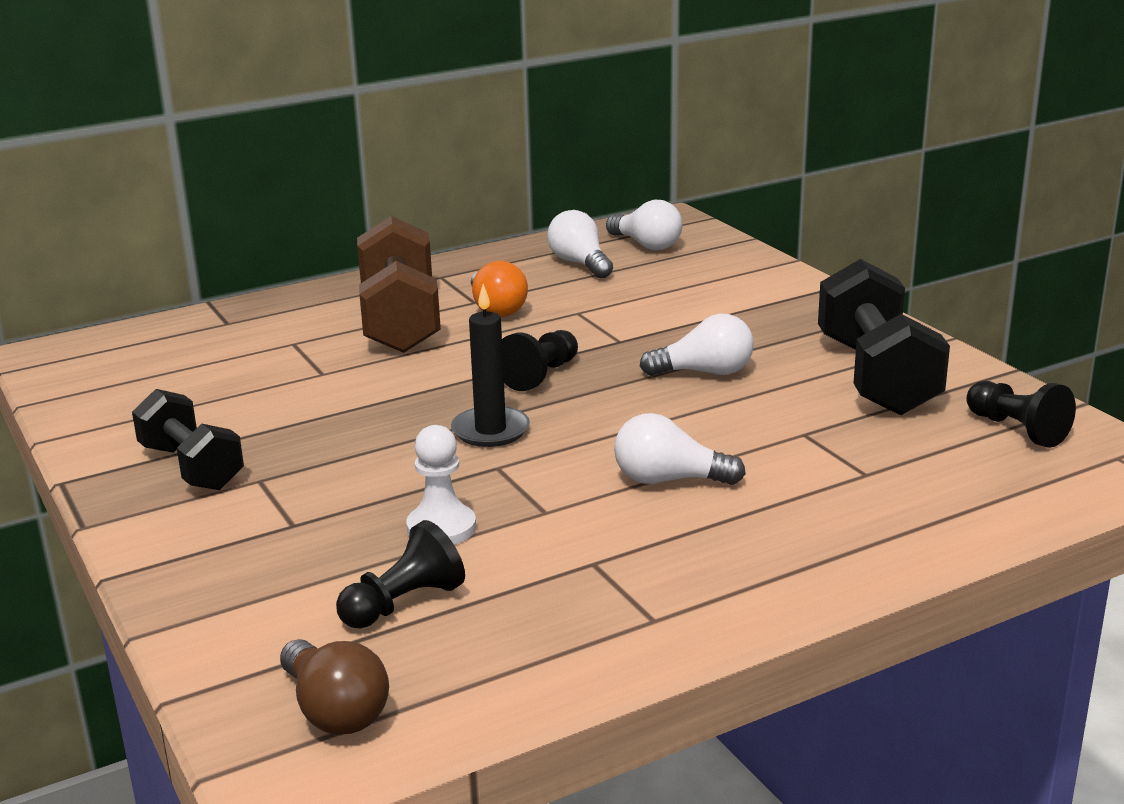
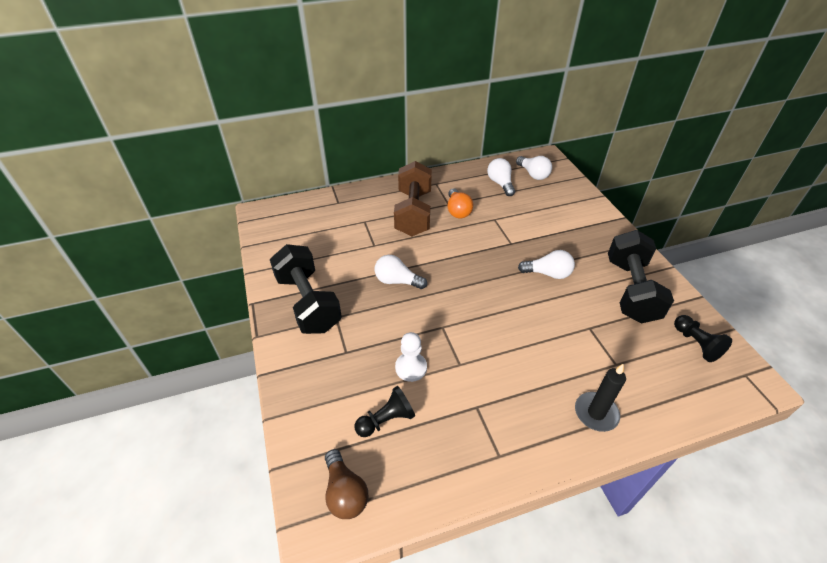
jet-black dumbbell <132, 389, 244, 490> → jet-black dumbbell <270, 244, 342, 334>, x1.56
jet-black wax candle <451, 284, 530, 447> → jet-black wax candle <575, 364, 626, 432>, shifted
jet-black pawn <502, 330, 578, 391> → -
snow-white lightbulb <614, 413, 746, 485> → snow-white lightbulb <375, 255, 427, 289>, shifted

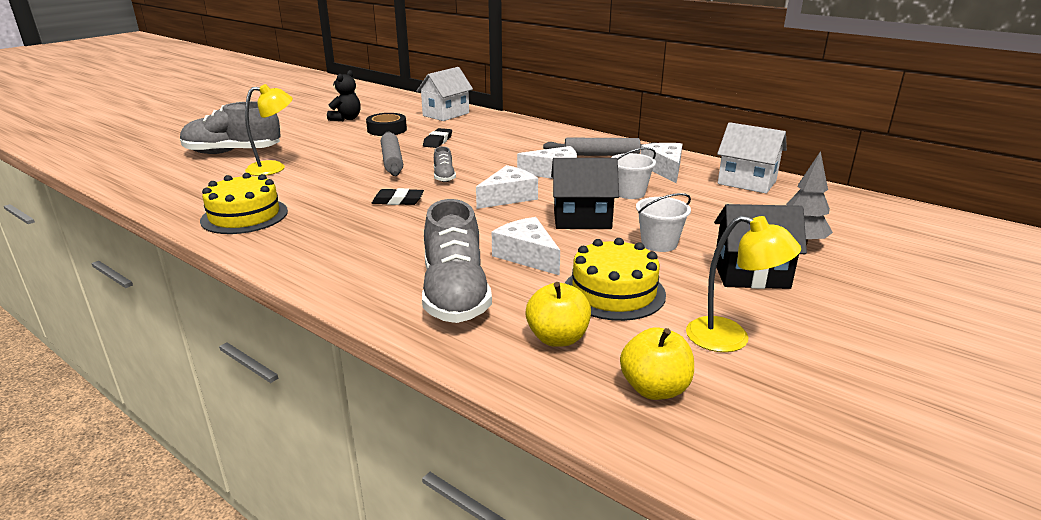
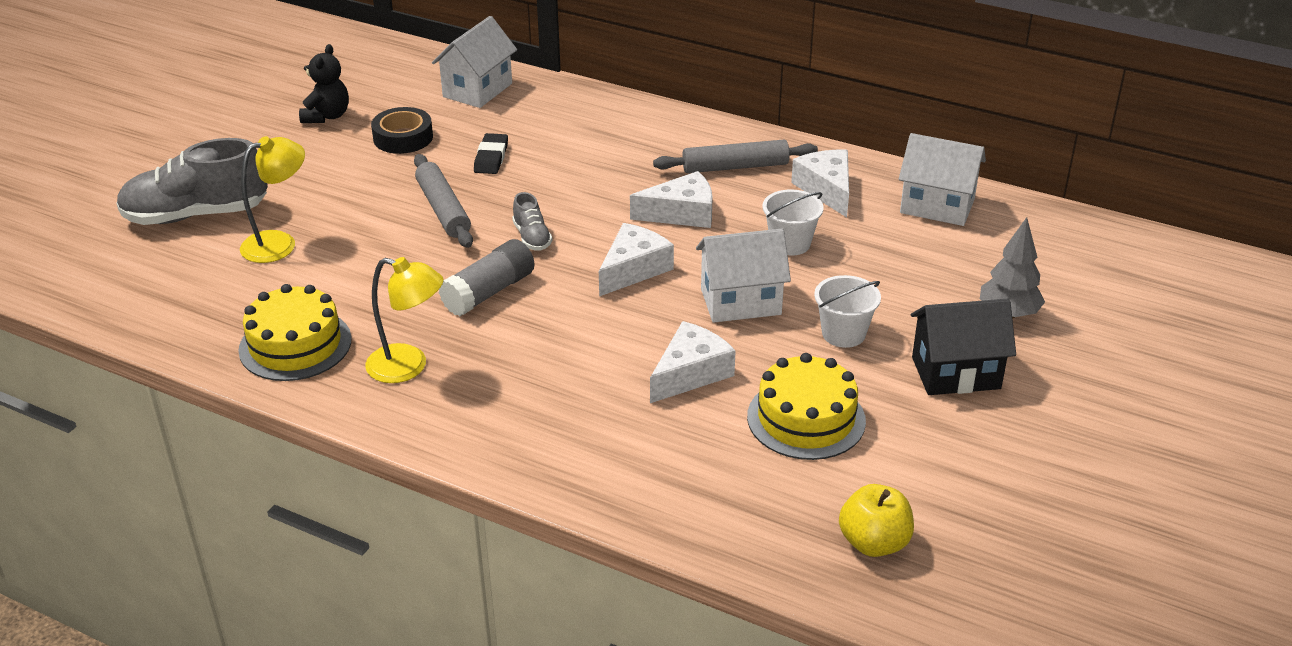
jet-black pencil eraser <372, 188, 424, 205> → grey stick of glue <439, 239, 534, 316>
grey sneaker <422, 199, 492, 323> → -
snow-white cheese <492, 217, 560, 275> → snow-white cheese <650, 321, 736, 403>, 90 degrees clockwise
bright yellow toy apple <525, 282, 591, 347> → -
jet-black house <551, 158, 619, 229> → snow-white house <696, 229, 791, 323>
bright yellow desk lamp <686, 215, 801, 352> → bright yellow desk lamp <365, 257, 444, 383>, shifted

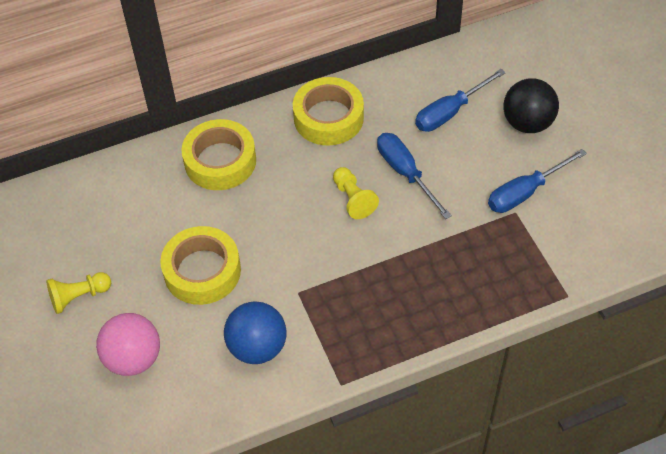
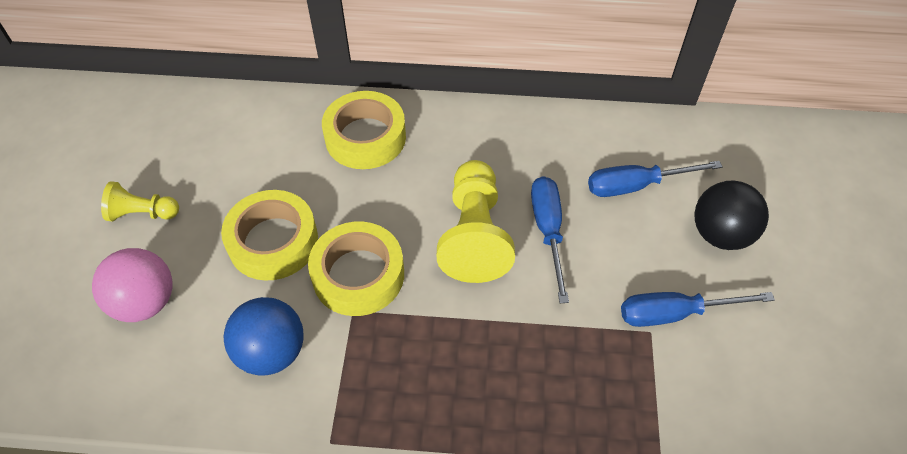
bright yellow tape <293, 77, 364, 146> → bright yellow tape <308, 222, 404, 316>, shifted
bright yellow pawn <333, 167, 379, 219> → bright yellow pawn <437, 160, 515, 283>, x1.83

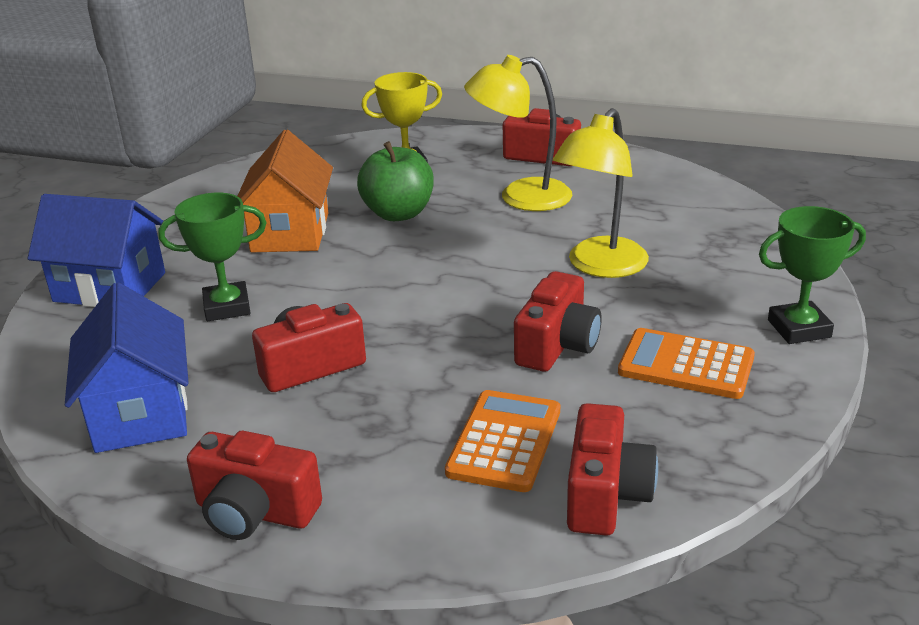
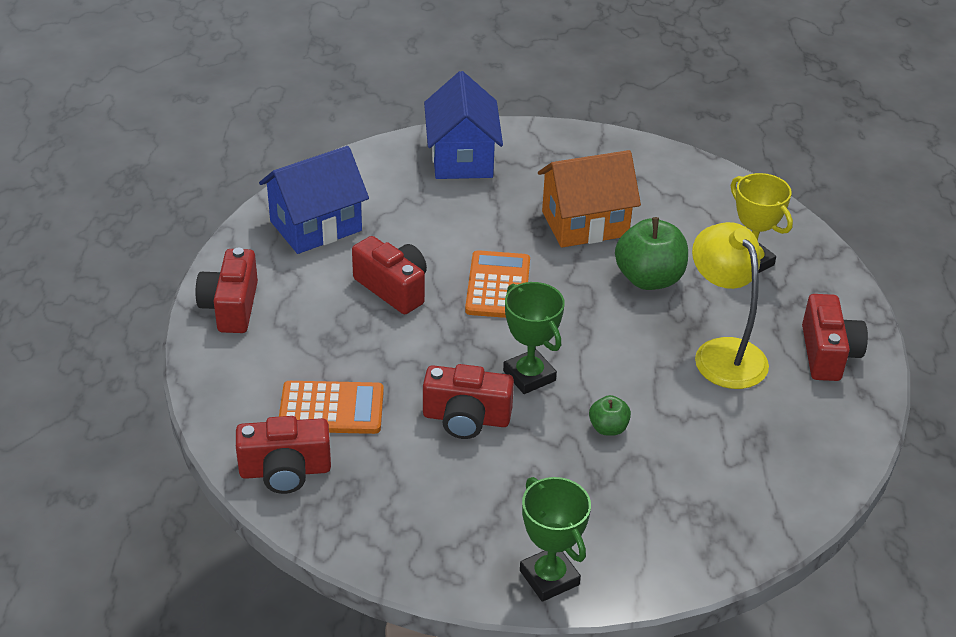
green trophy <158, 193, 266, 321> → green trophy <503, 282, 565, 394>, shifted
bright yellow desk lamp <553, 108, 649, 278> → green toy apple <589, 395, 631, 436>
orange pocket calculator <618, 328, 755, 399> → orange pocket calculator <465, 250, 530, 318>, shifted

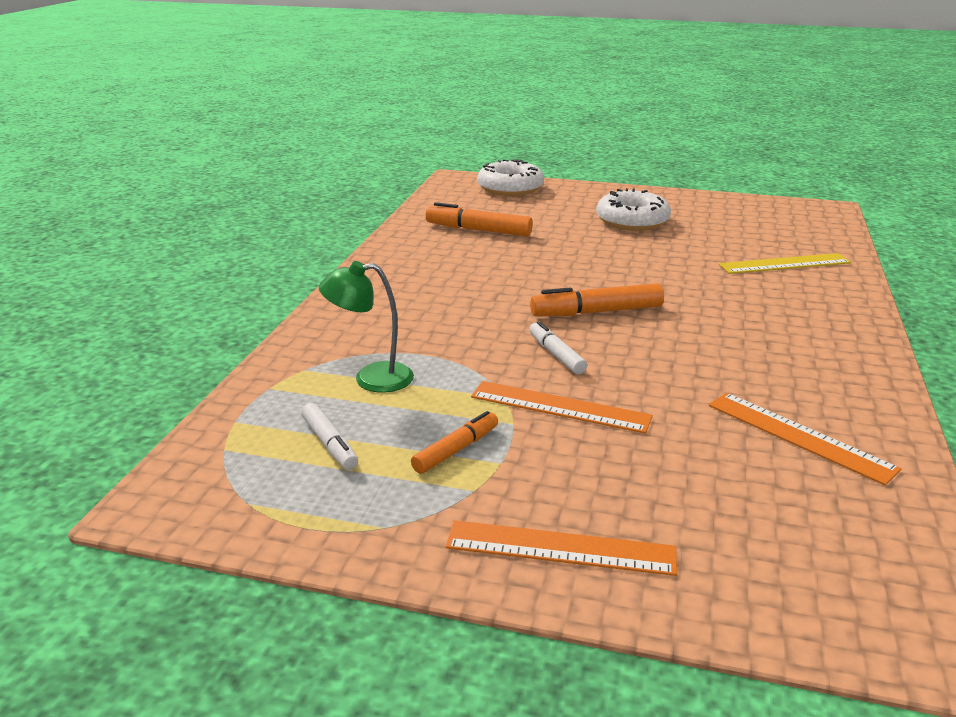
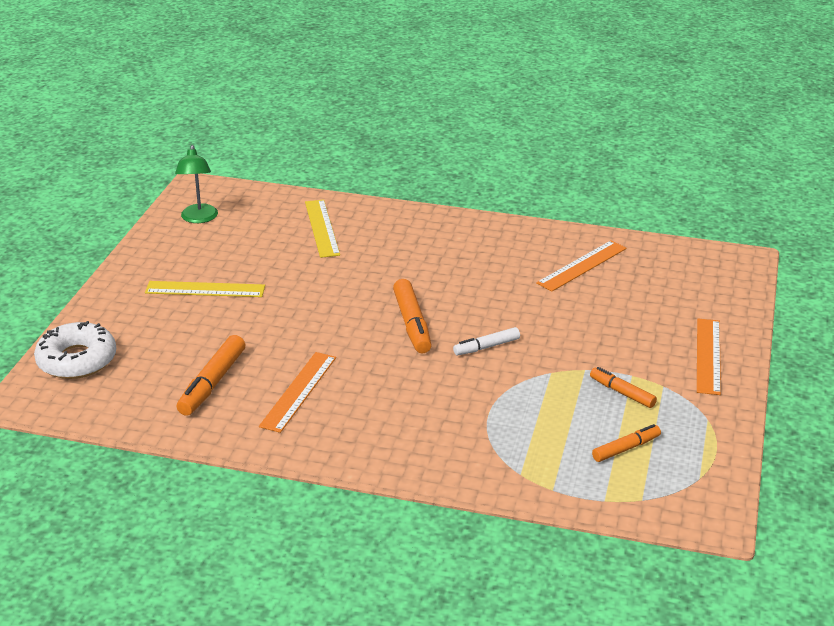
snow-white marker pen <301, 403, 358, 470> → orange marker pen <592, 424, 661, 462>
green desk lamp <319, 261, 414, 393> → green desk lamp <175, 145, 218, 223>, shifted
orange straightedge <471, 381, 653, 434> → orange straightedge <259, 352, 336, 433>, shifted
snow-white doughnut <596, 188, 671, 231> → bright yellow straightedge <145, 281, 265, 297>

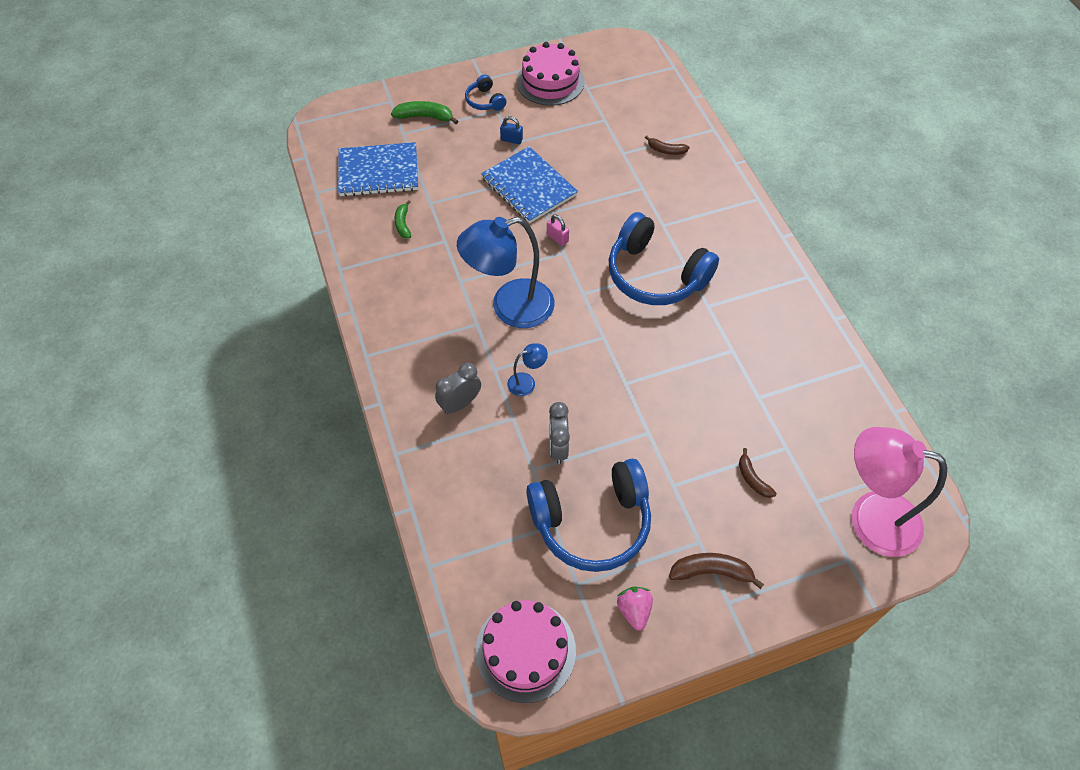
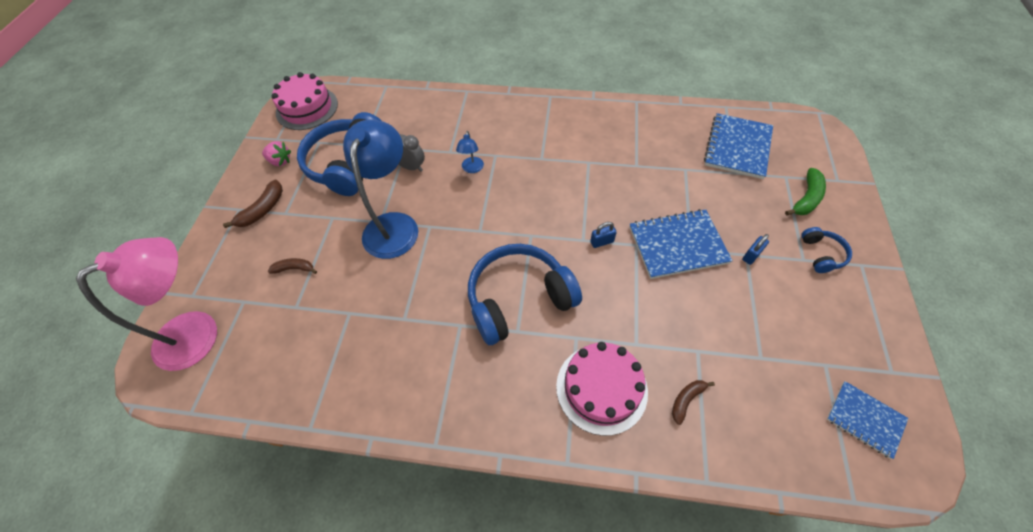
green toy banana <395, 200, 411, 238> → -
grey clock <435, 363, 481, 414> → -
blue desk lamp <457, 217, 555, 328> → blue desk lamp <343, 120, 418, 259>, shifted
blue over-ear headphones <465, 75, 506, 111> → blue over-ear headphones <801, 227, 852, 273>, 90 degrees clockwise
rose-pink gateau <517, 42, 585, 106> → rose-pink gateau <556, 342, 648, 436>, shifted
rose-pink small lock <547, 214, 569, 246> → blue small lock <590, 222, 617, 248>
- → blue exercise book <827, 381, 908, 459>

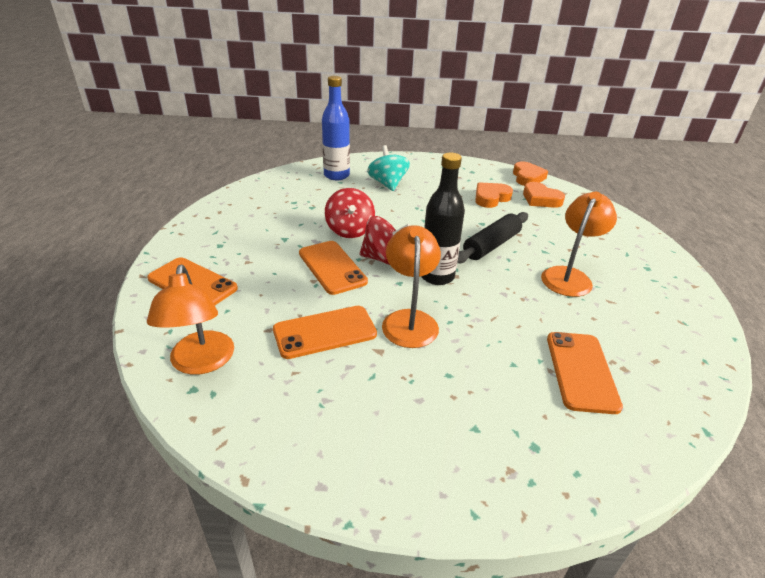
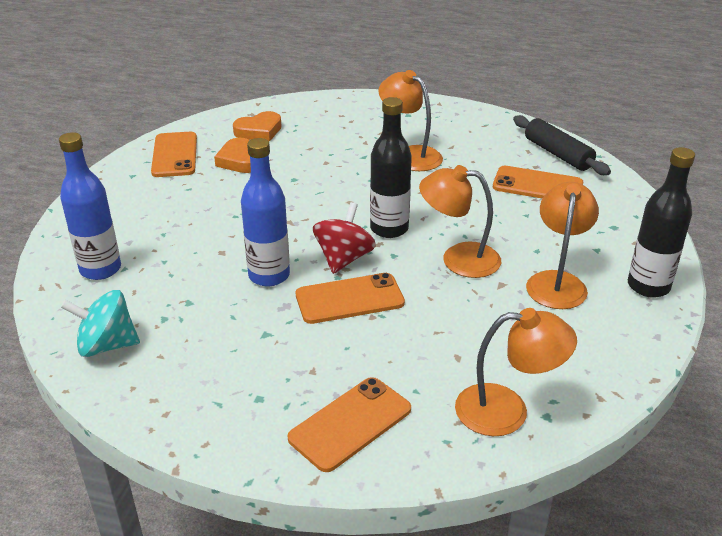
orange mobile phone <273, 306, 377, 359> → orange mobile phone <151, 132, 197, 177>, shifted
crimson spinning top <325, 188, 375, 238> → blue drink bottle <241, 138, 290, 286>
teal spinning top <367, 145, 410, 191> → teal spinning top <61, 290, 140, 357>, shifted
jet-black pastry roller <457, 212, 528, 263> → jet-black pastry roller <513, 115, 611, 175>, shifted
orange heart <513, 161, 548, 186> → -
- → orange desk lamp <526, 182, 599, 309>
- → jet-black drink bottle <628, 147, 695, 298>

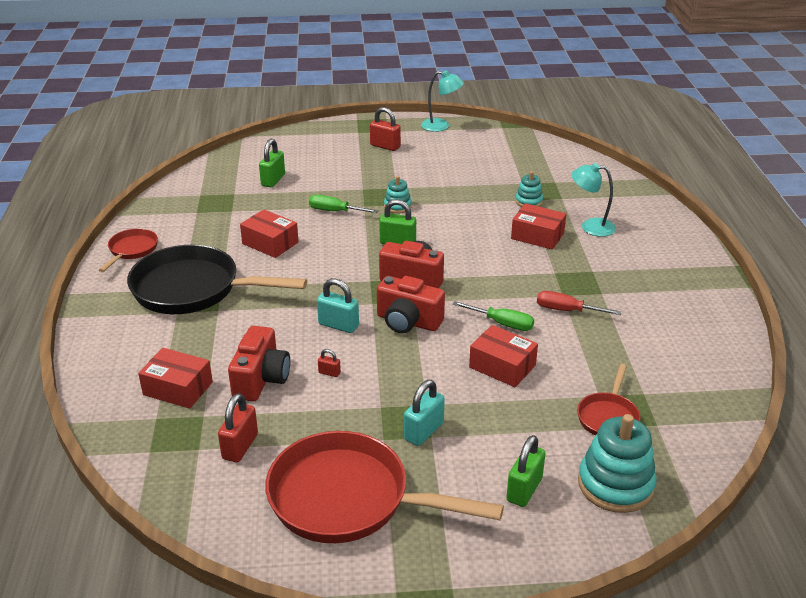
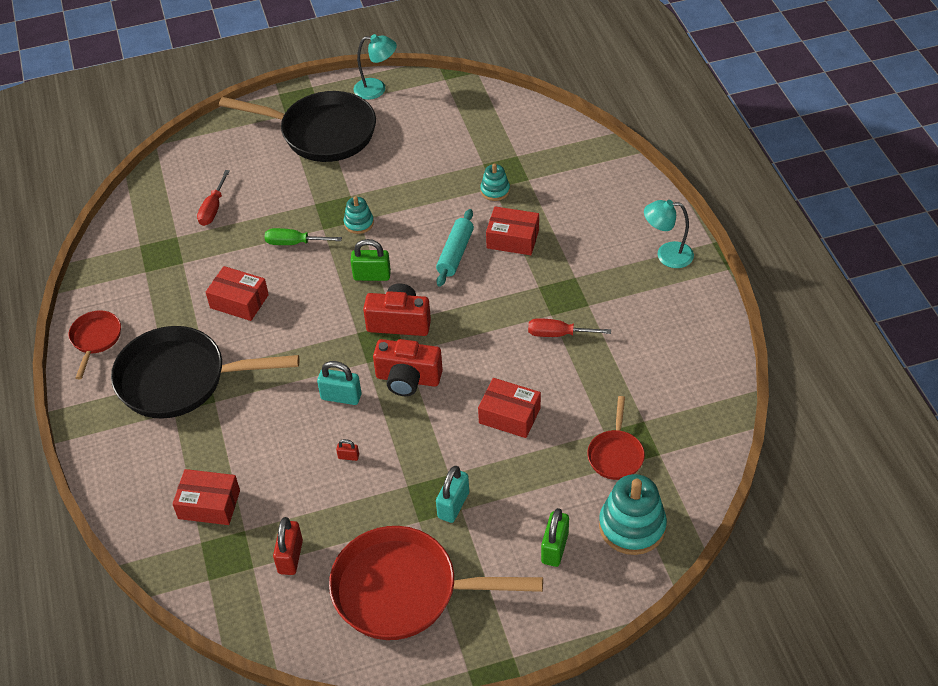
crimson camera <228, 326, 290, 401> → -
green small lock <259, 139, 285, 187> → crimson screwdriver <197, 170, 230, 226>
crimson small lock <370, 107, 401, 151> → jet-black skillet <219, 91, 376, 162>
green screwdriver <452, 301, 534, 331> → -
teal desk lamp <571, 163, 616, 237> → teal desk lamp <644, 200, 694, 268>, shifted
- → teal pastry roller <436, 209, 474, 287>

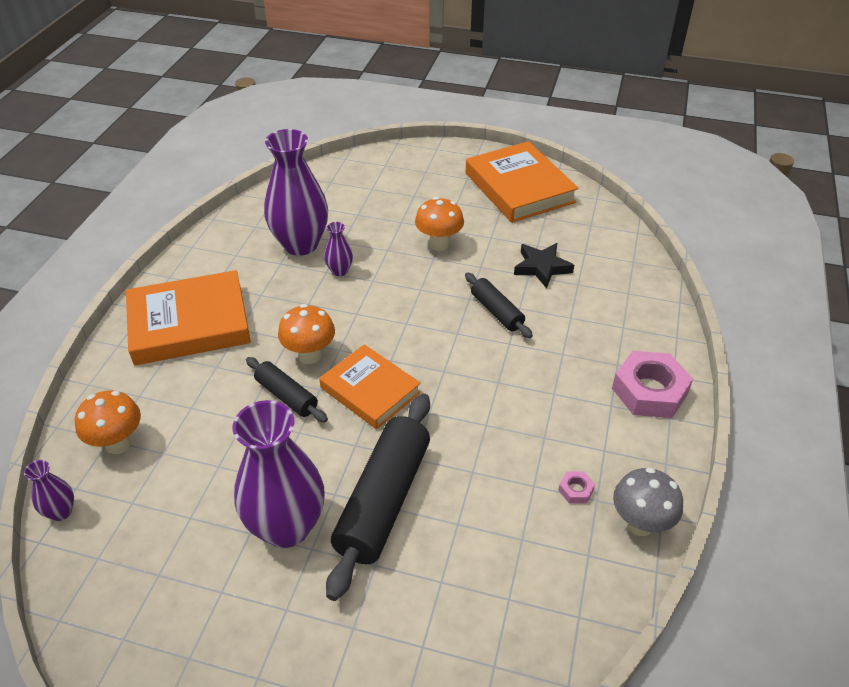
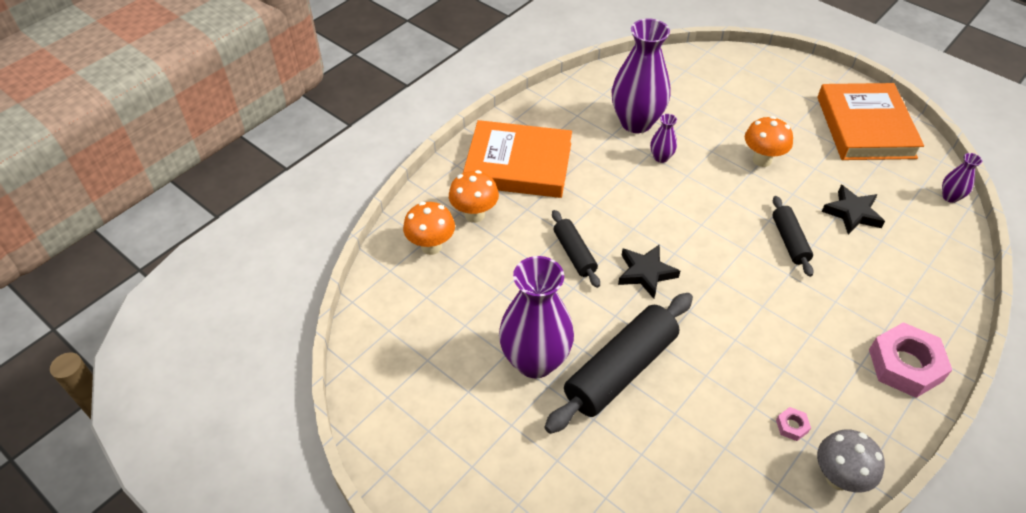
violet flower vase <24, 460, 74, 521> → violet flower vase <942, 153, 982, 203>, shifted
orange fungus <278, 304, 335, 364> → orange fungus <449, 170, 499, 223>, shifted
orange hardback <319, 344, 421, 429> → jet-black five-pointed star <618, 244, 680, 299>

